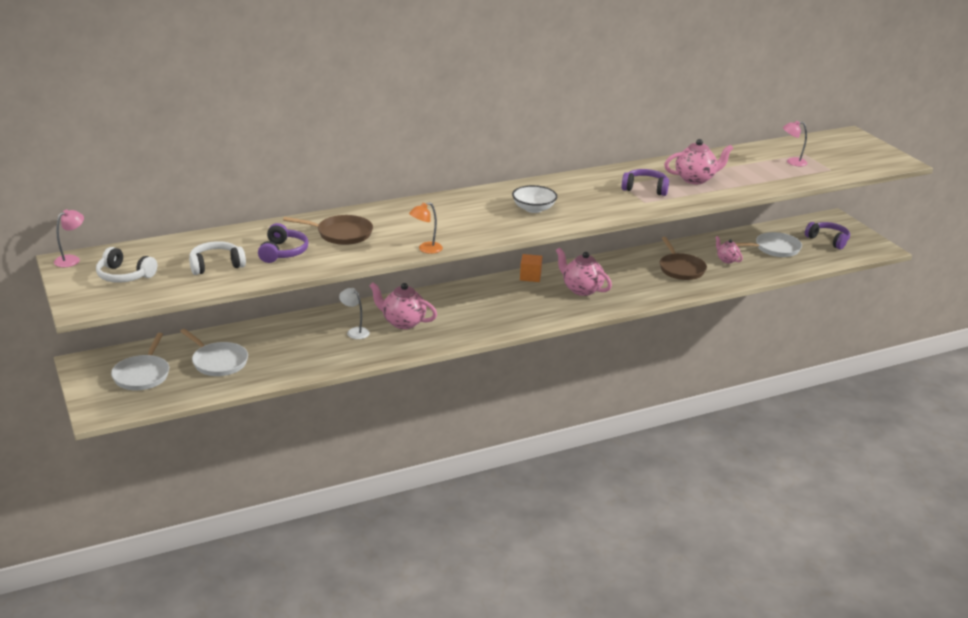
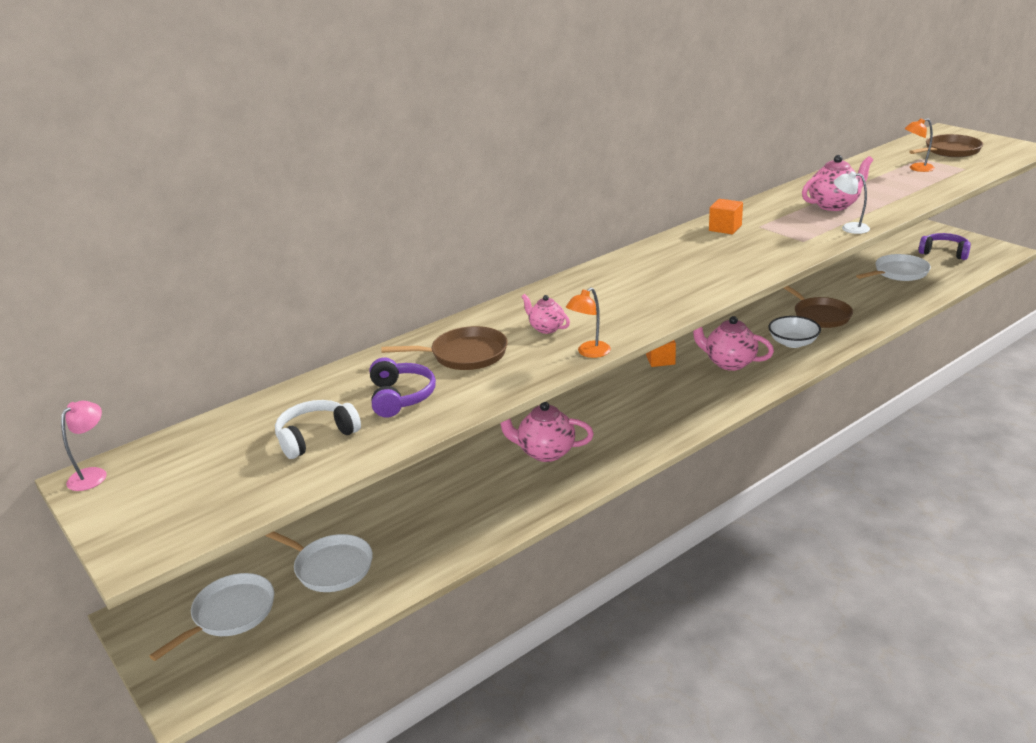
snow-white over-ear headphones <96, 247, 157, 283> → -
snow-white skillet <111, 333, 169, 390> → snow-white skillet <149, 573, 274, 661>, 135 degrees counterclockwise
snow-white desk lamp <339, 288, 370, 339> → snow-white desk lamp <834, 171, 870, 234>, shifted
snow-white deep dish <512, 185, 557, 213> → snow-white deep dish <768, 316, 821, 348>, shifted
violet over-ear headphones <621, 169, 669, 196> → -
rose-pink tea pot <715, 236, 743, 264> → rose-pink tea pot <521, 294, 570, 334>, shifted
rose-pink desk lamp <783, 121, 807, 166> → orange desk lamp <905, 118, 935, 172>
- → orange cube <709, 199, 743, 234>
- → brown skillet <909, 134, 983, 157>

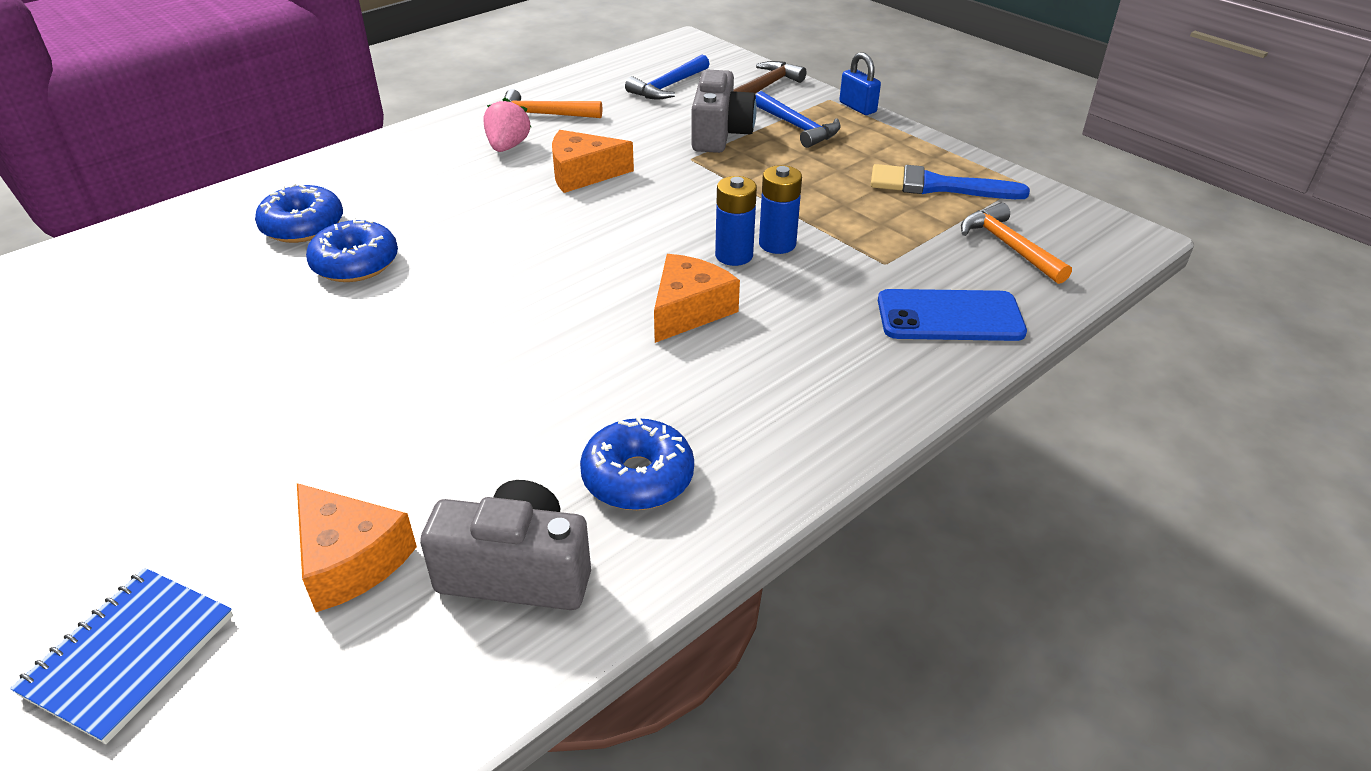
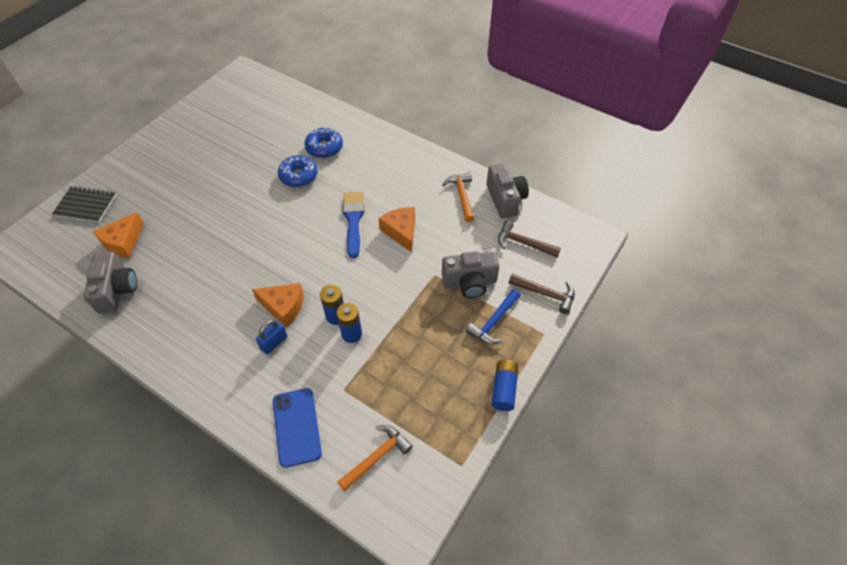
blue exercise book <10, 568, 233, 744> → jet-black exercise book <52, 186, 116, 223>
rose-pink berry <483, 97, 531, 152> → -
blue doughnut <580, 417, 694, 510> → -
blue hammer <625, 55, 709, 100> → brown hammer <498, 220, 561, 257>
blue small lock <839, 52, 881, 115> → blue small lock <256, 320, 287, 354>, shifted
blue brush <871, 164, 1030, 199> → blue brush <343, 192, 364, 258>, shifted
- → grey camera <486, 164, 529, 218>
- → blue AA battery <491, 360, 519, 411>

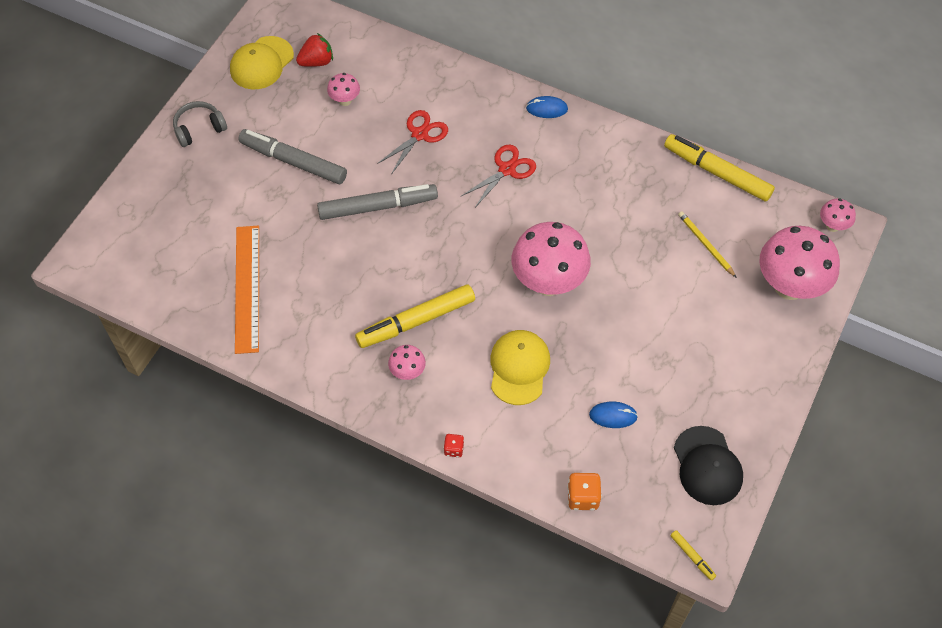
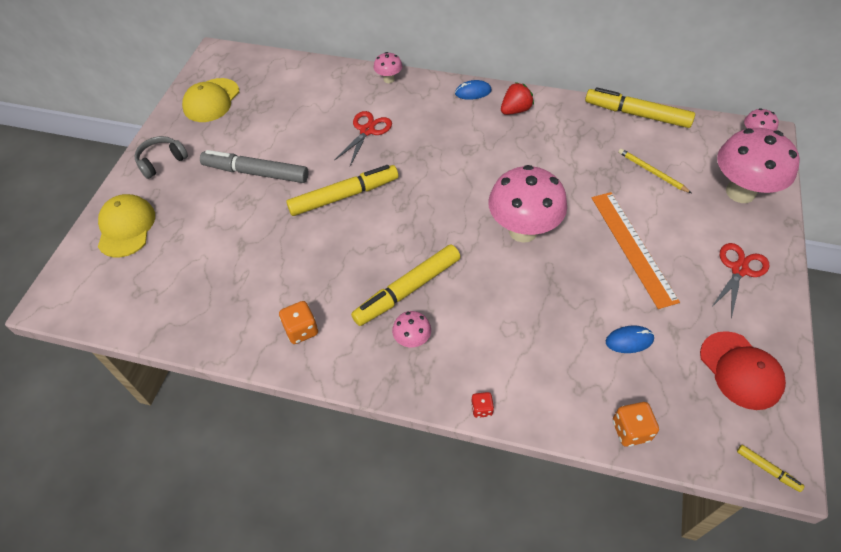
orange straightedge <235, 226, 259, 354> → orange straightedge <592, 192, 680, 309>, shifted
crimson berry <296, 33, 333, 67> → crimson berry <501, 82, 534, 115>, shifted
grey marker pen <317, 184, 438, 220> → bright yellow marker pen <286, 165, 398, 216>
rose-pink fungus <327, 73, 360, 106> → rose-pink fungus <374, 52, 402, 83>, shifted
crimson pair of scissors <461, 144, 536, 208> → crimson pair of scissors <711, 243, 769, 318>, shifted
bright yellow baseball cap <490, 330, 550, 405> → bright yellow baseball cap <98, 194, 155, 258>, shifted
jet-black baseball cap <674, 426, 743, 505> → crimson baseball cap <700, 331, 786, 410>
- → orange game die <279, 301, 318, 344>

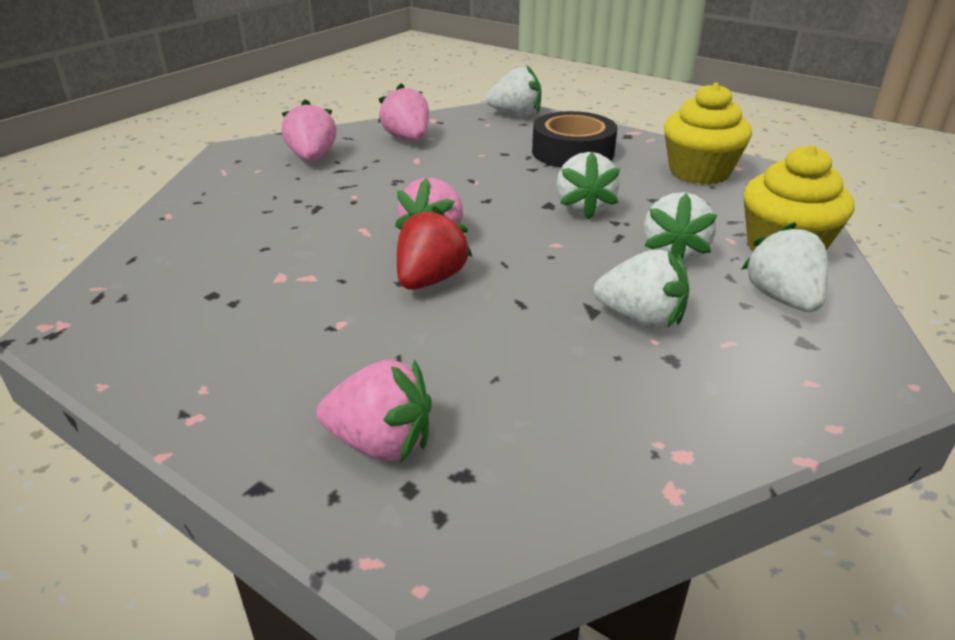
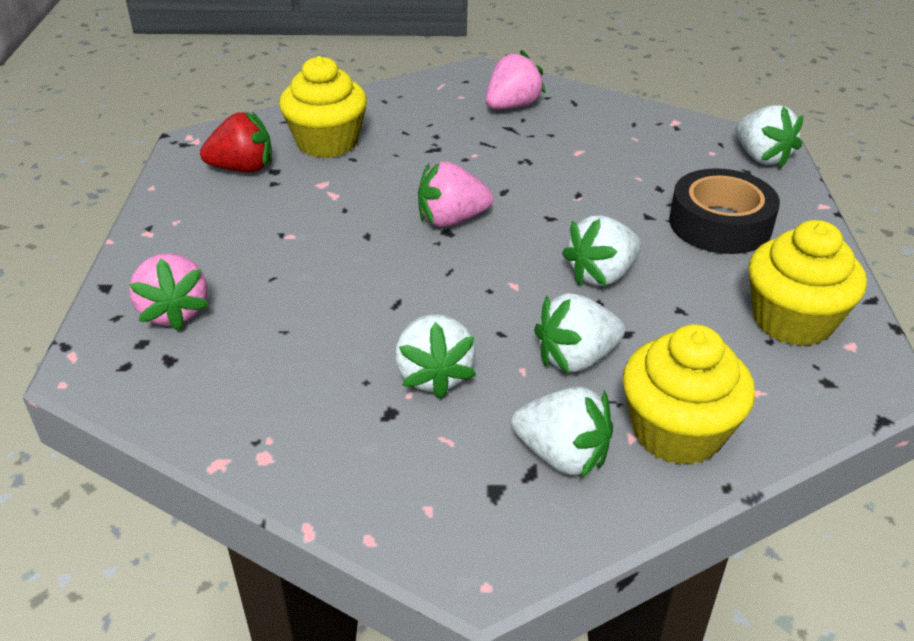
rose-pink berry <378, 83, 429, 141> → -
crimson berry <397, 206, 472, 290> → crimson berry <200, 111, 272, 172>, shifted
snow-white berry <741, 222, 828, 312> → snow-white berry <511, 386, 613, 478>, 75 degrees clockwise
- → bright yellow fairy cake <279, 56, 367, 158>

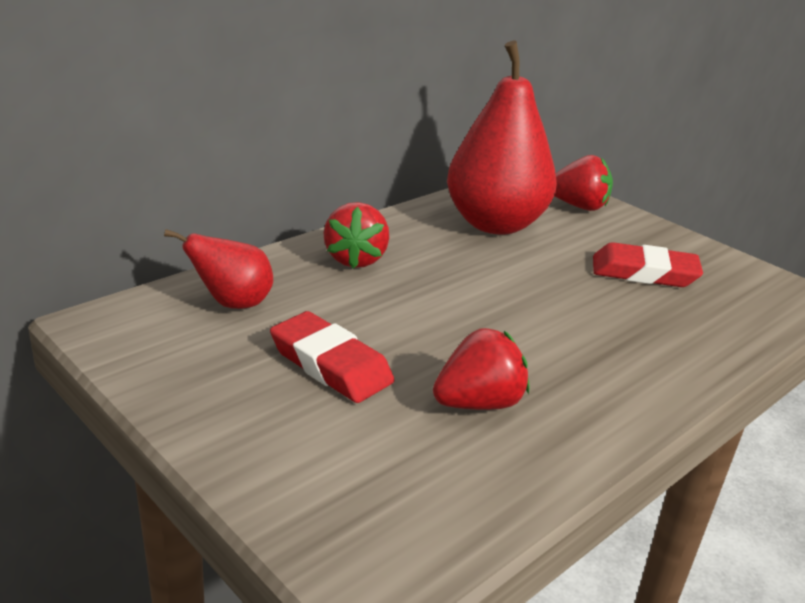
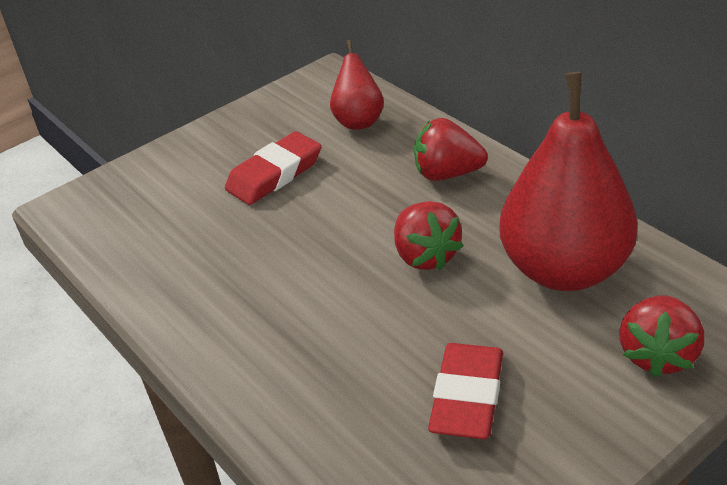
crimson berry <433, 328, 529, 410> → crimson berry <394, 201, 463, 270>, shifted

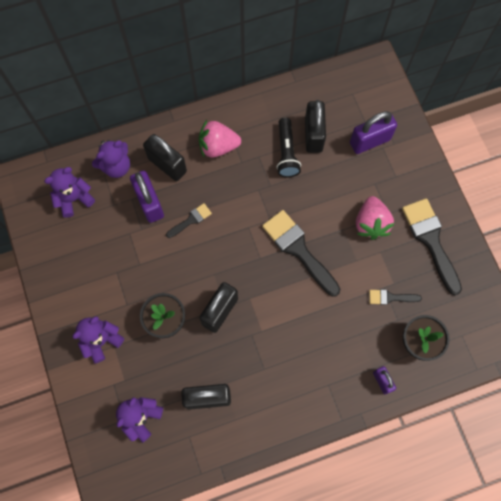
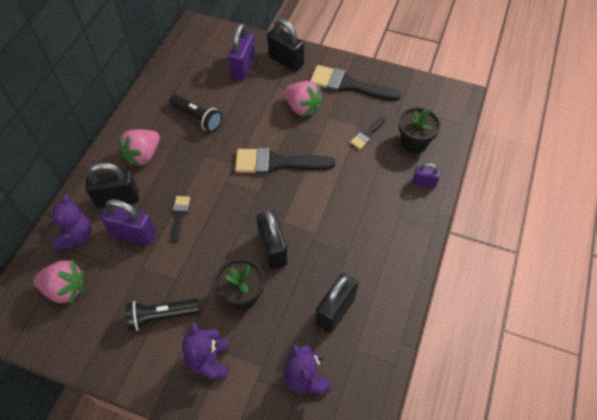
violet stuffed bear <44, 167, 95, 218> → rose-pink berry <34, 259, 84, 304>
jet-black small lock <305, 100, 326, 153> → jet-black small lock <267, 18, 304, 72>, shifted
- → jet-black pocket torch <126, 298, 201, 331>

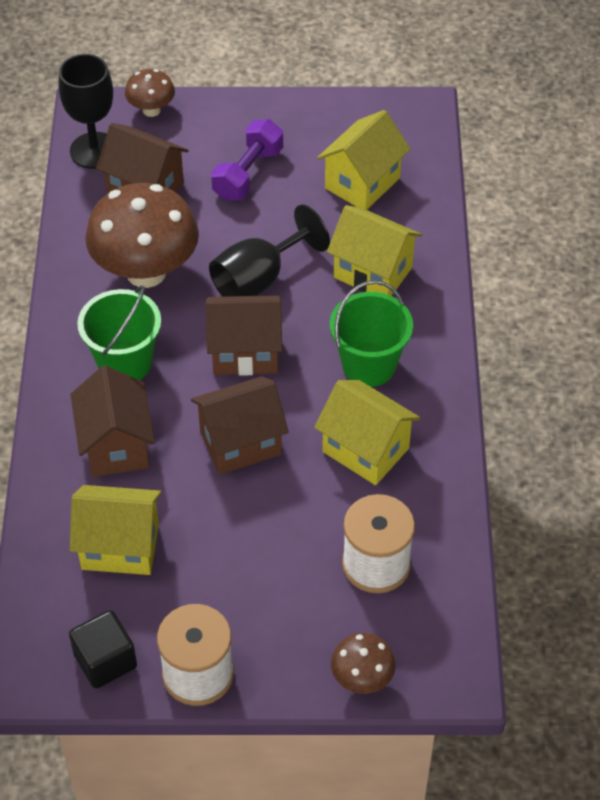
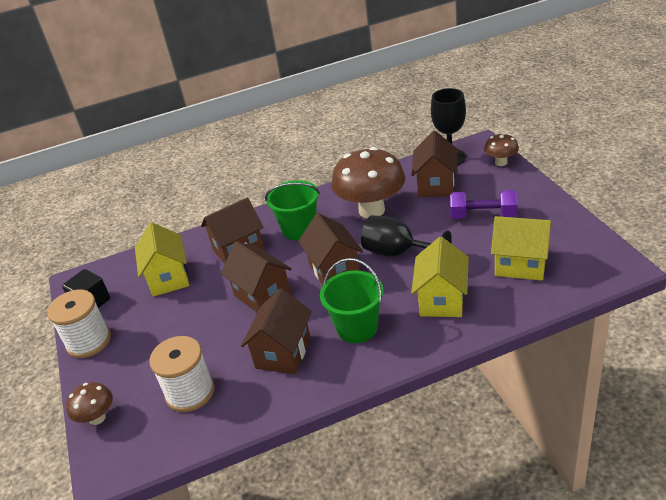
bright yellow house <314, 380, 420, 485> → brown house <241, 289, 312, 374>

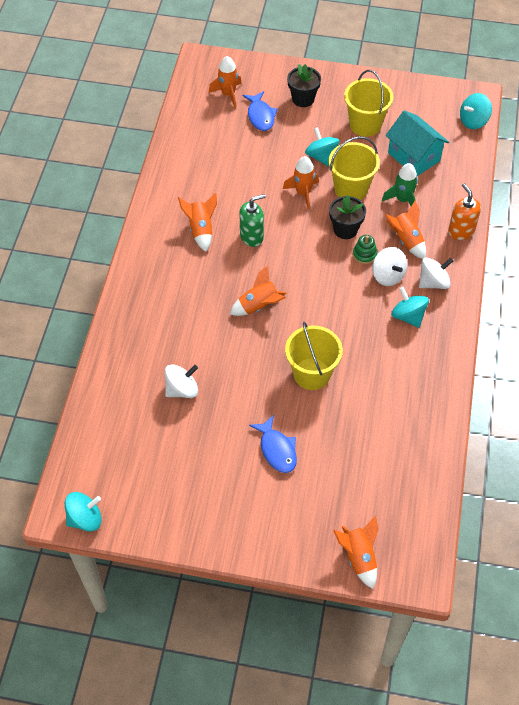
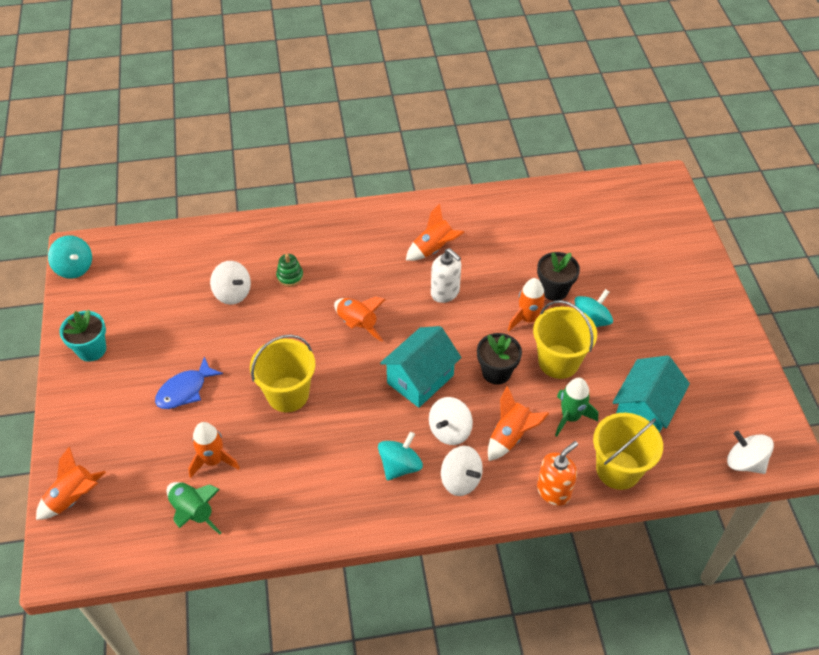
orange rocket <209, 56, 242, 108> → orange rocket <188, 422, 240, 478>, shifted
green pump bottle <239, 194, 266, 247> → snow-white pump bottle <431, 248, 461, 303>
blue fish figure <243, 91, 278, 131> → -
jet-black flower pot <287, 64, 321, 107> → jet-black flower pot <537, 252, 580, 301>, shifted
bright yellow sand bucket <344, 70, 393, 137> → bright yellow sand bucket <593, 413, 663, 490>, shifted
green stacking rings <353, 235, 377, 264> → green stacking rings <276, 254, 303, 287>, shifted
teal spinning top <460, 93, 492, 129> → snow-white spinning top <727, 431, 774, 474>
- → teal flower pot <59, 310, 106, 362>
- → green rocket <167, 482, 221, 535>
- → teal house <380, 326, 462, 408>

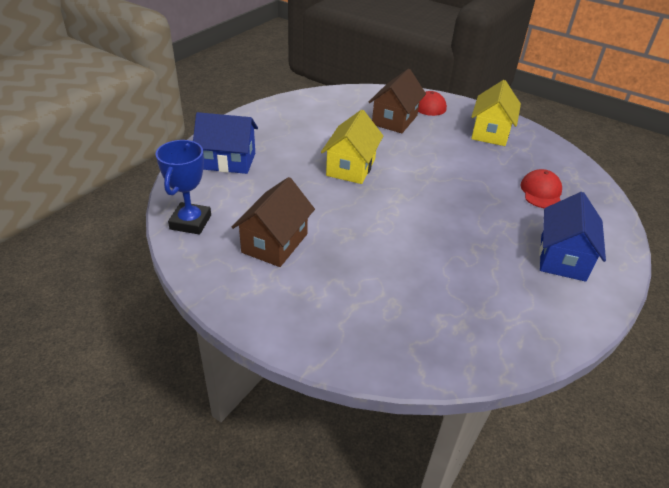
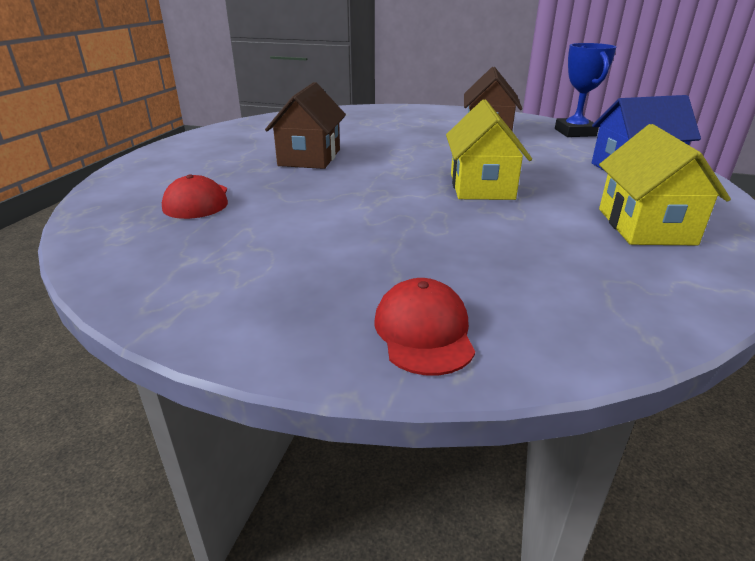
brown house <369, 69, 426, 133> → brown house <265, 82, 346, 169>, shifted
bright yellow house <471, 80, 521, 146> → bright yellow house <599, 124, 731, 245>, shifted
blue house <539, 192, 606, 282> → -

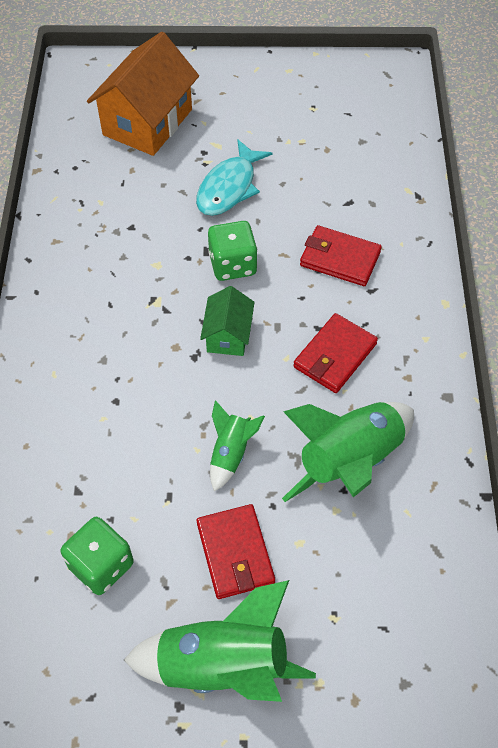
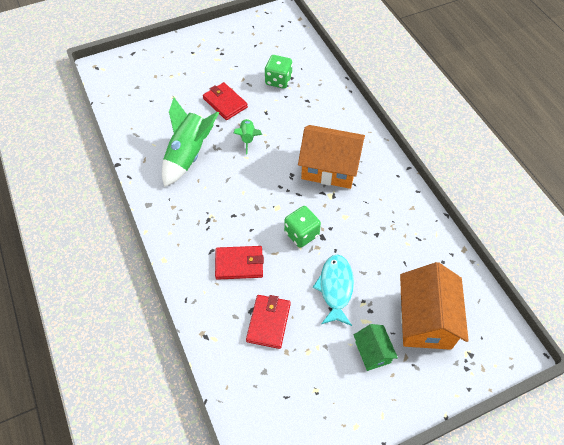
green rocket <124, 580, 316, 702> → -
green house <200, 286, 255, 356> → green house <354, 324, 398, 371>, shifted
crimson wallet <293, 313, 378, 393> → crimson wallet <246, 295, 291, 349>, shifted
- → orange house <298, 125, 365, 189>

